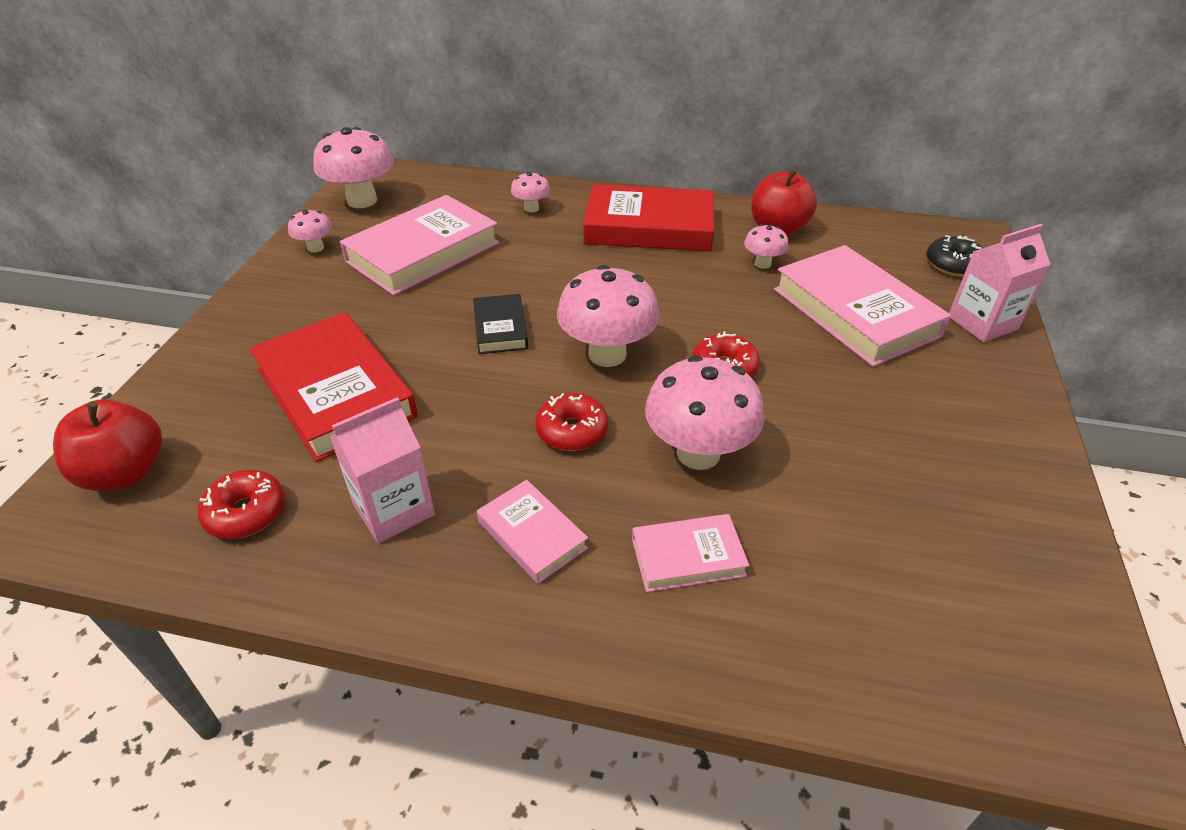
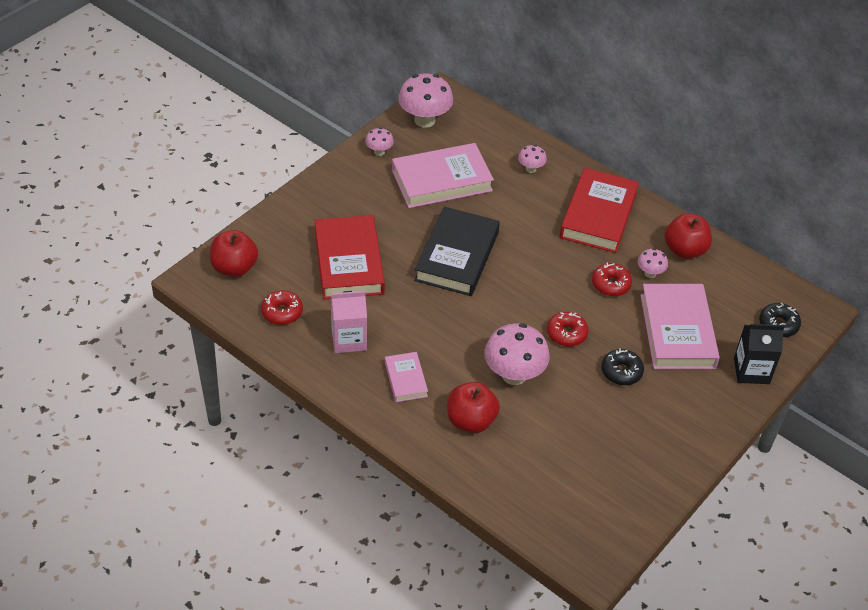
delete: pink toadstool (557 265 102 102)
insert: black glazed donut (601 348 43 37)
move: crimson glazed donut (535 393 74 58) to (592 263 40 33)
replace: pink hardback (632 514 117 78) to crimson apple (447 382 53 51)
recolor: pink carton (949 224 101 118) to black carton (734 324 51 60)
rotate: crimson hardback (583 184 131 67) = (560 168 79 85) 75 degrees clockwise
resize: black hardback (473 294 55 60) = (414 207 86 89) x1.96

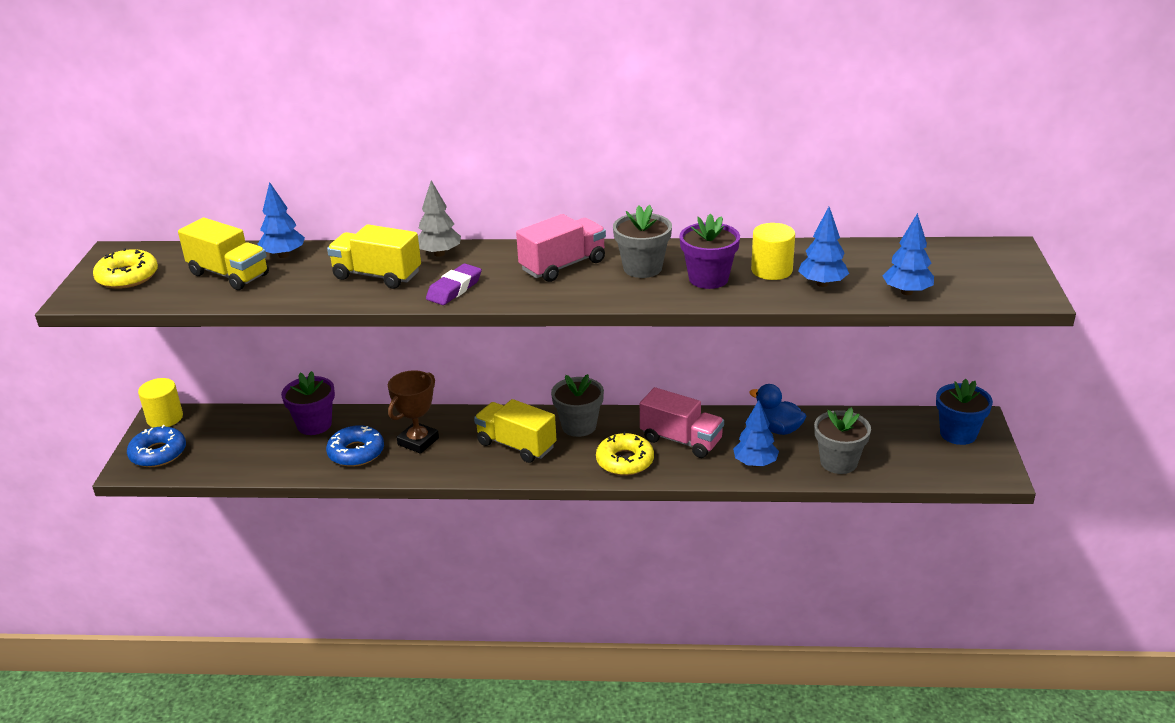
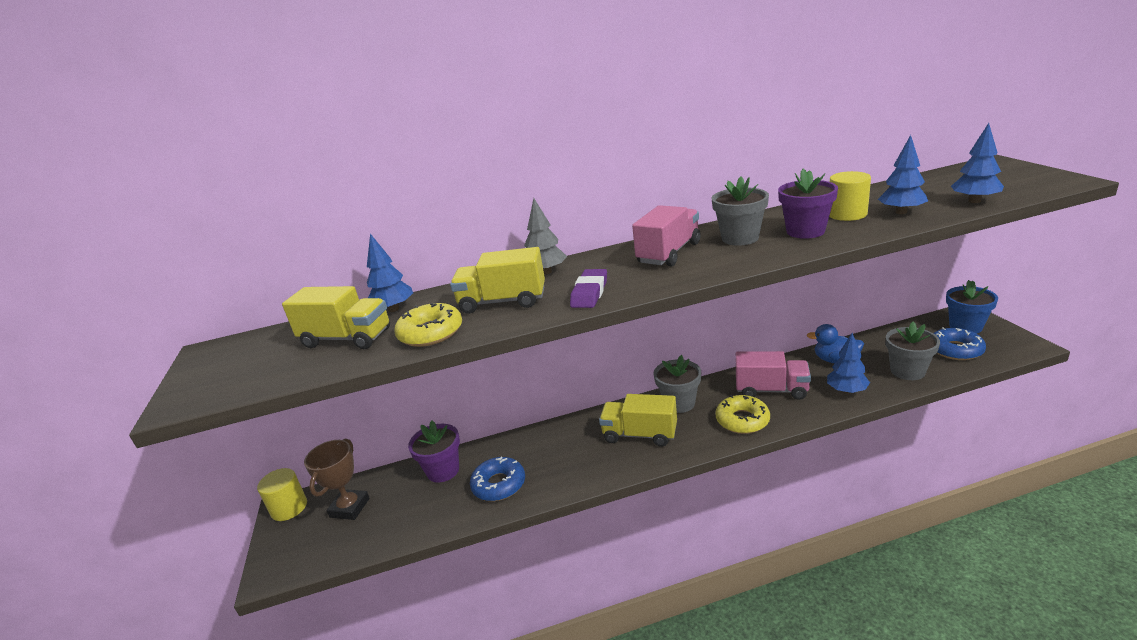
move: russet award cup (388 370 51 84) to (304 439 66 81); bright yellow glazed donut (93 248 65 41) to (394 303 68 44); blue glazed donut (127 425 59 42) to (934 327 52 33)

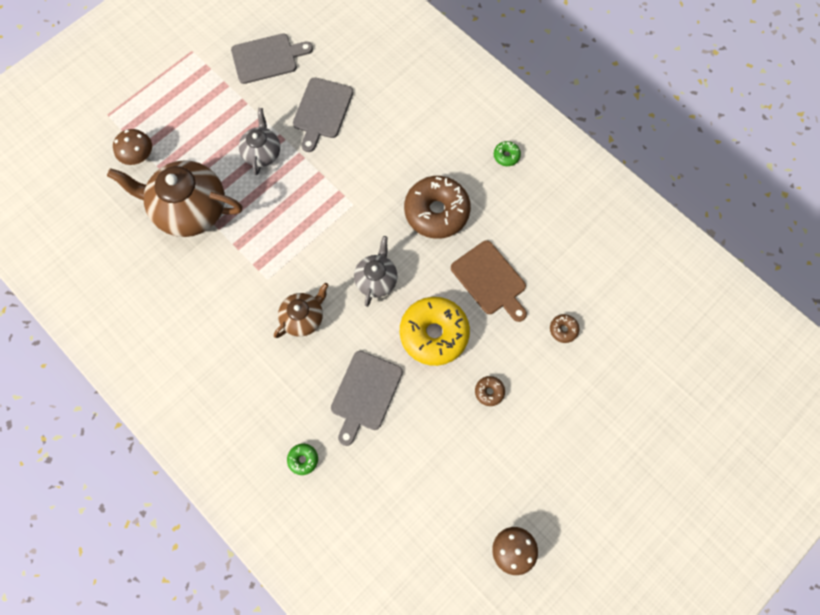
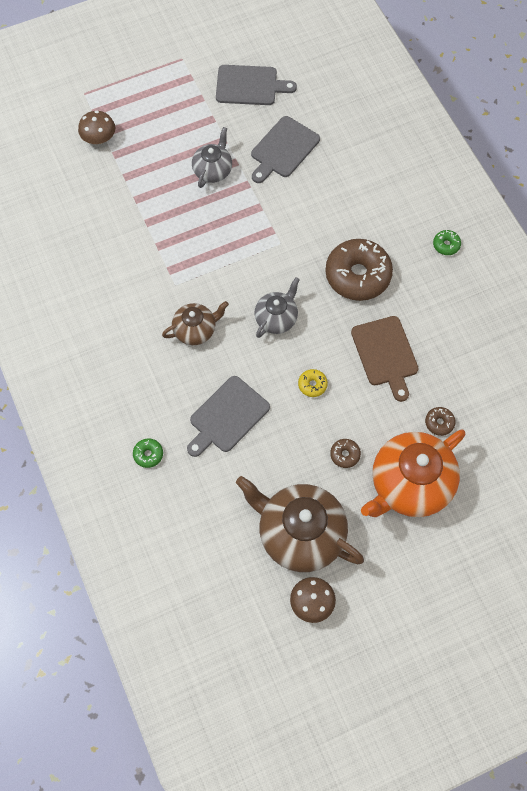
insert: bright orange china teapot (361 429 104 88)
move: russet china teapot (107 160 135 77) to (236 476 128 96)
resize: bright yellow glazed donut (400 297 70 69) = (298 369 30 28) x0.42

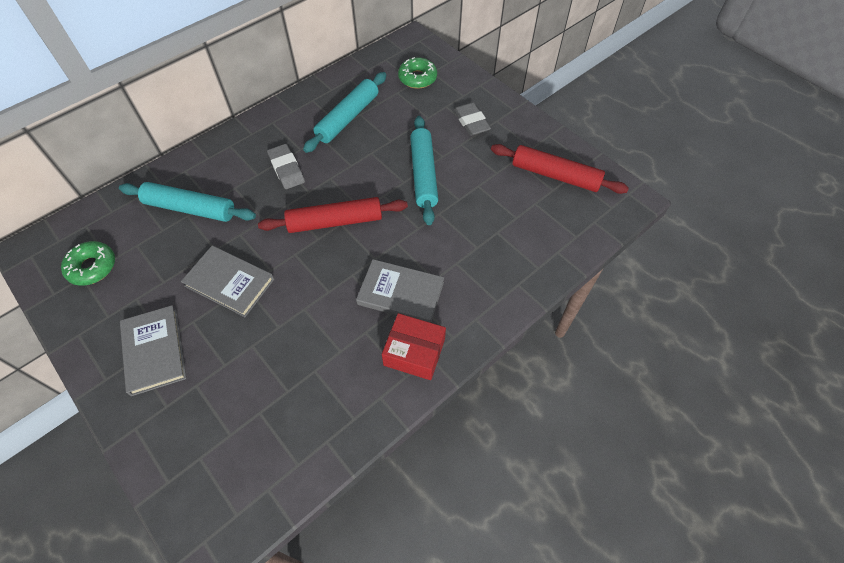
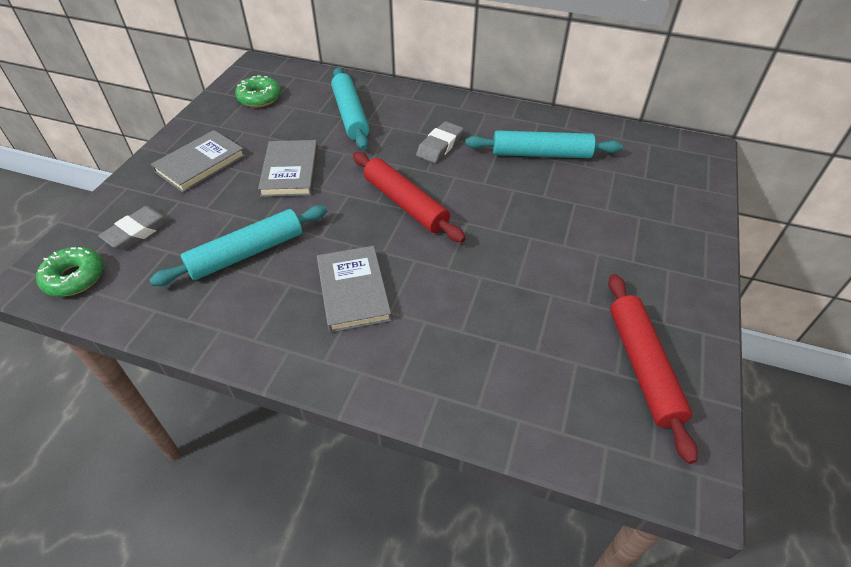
delete: crimson package (382 313 64 67)
move: leaf-green glazed donut (398 57 39 32) to (36 247 68 50); ash-grey gum eraser (453 102 38 34) to (98 206 74 44); aqua dough roller (410 116 28 109) to (150 205 177 81)

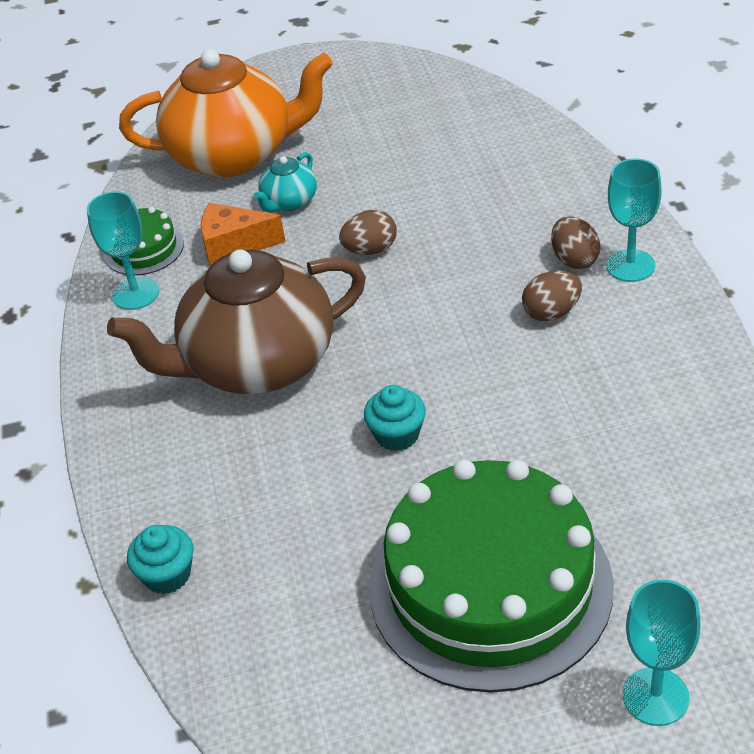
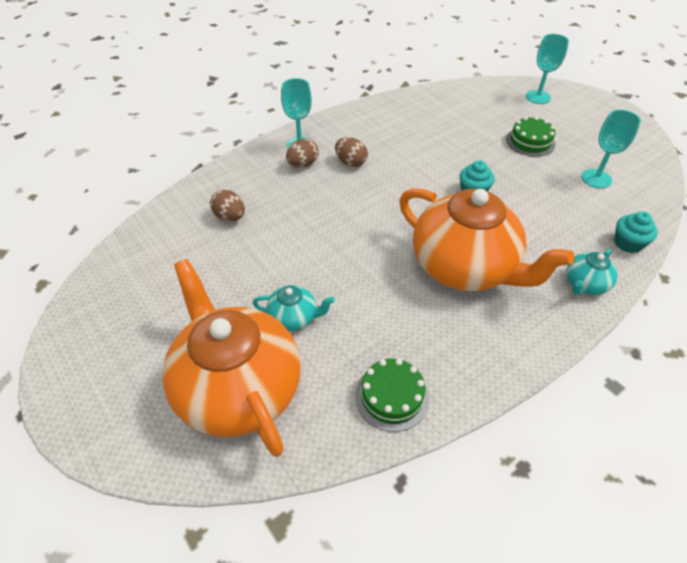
delete: bright orange cheese (201 203 84 63)
insert: aqua china teapot (566 249 52 46)
move: russet egg (339 210 58 45) to (210 190 35 31); aqua wine glass (87 191 72 119) to (581 110 60 78)
recolor: russet china teapot (107 249 259 145) to bright orange china teapot (399 188 176 103)
resize: leaf-green layer cake (370 459 244 234) = (506 116 50 41) x0.44

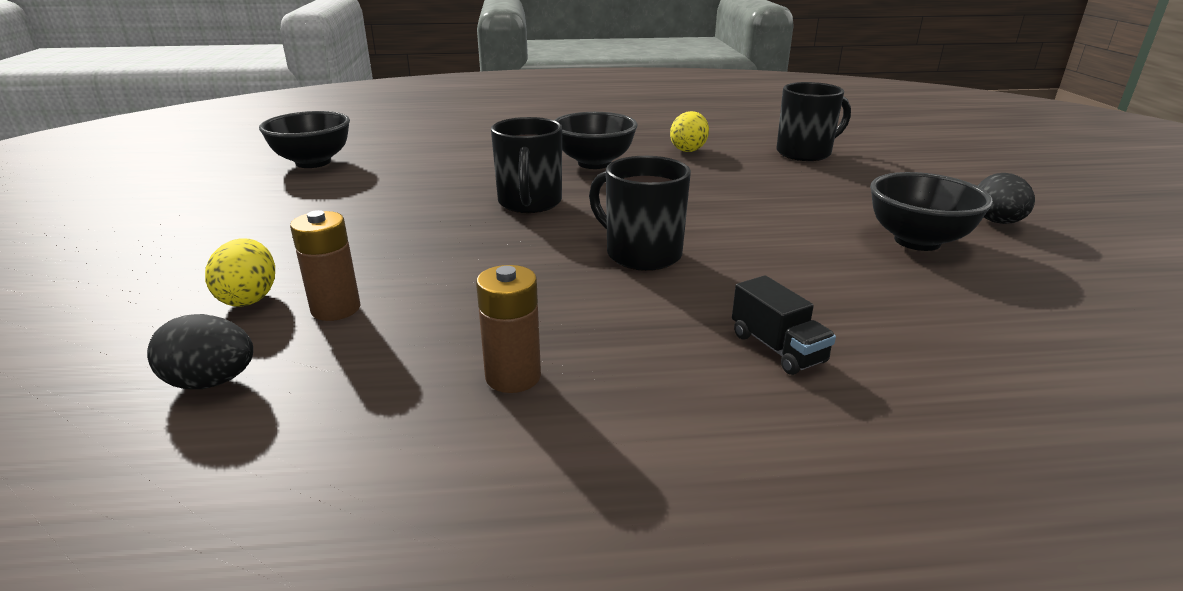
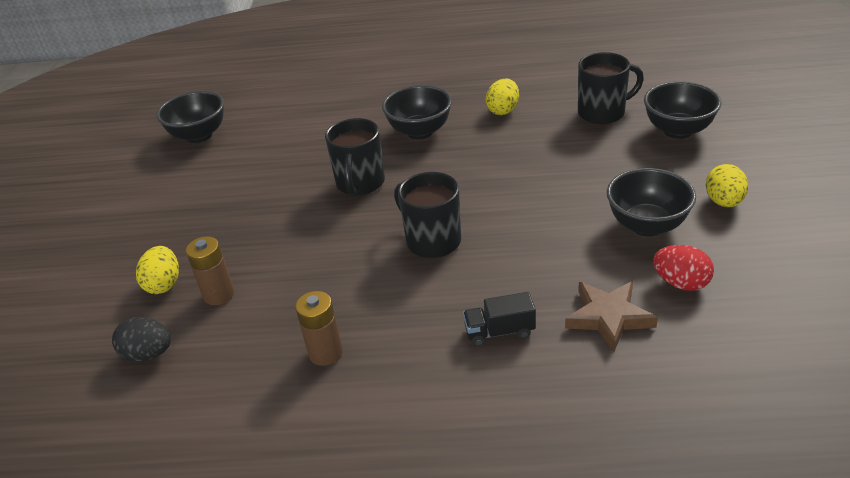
insert: russet star shape (565 281 93 71); black bowl (644 81 77 58); crimson egg (653 245 61 46)
recolor: black egg (978 173 57 51) to bright yellow egg (706 164 42 43)
rotate: black lorry (732 275 104 100) = (463 292 73 55) 105 degrees clockwise

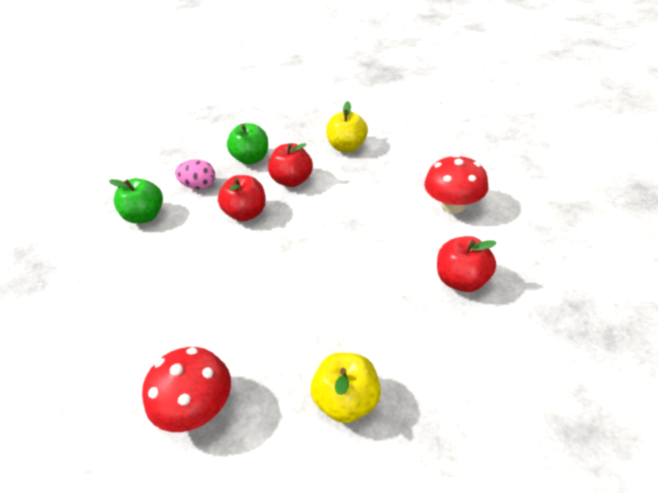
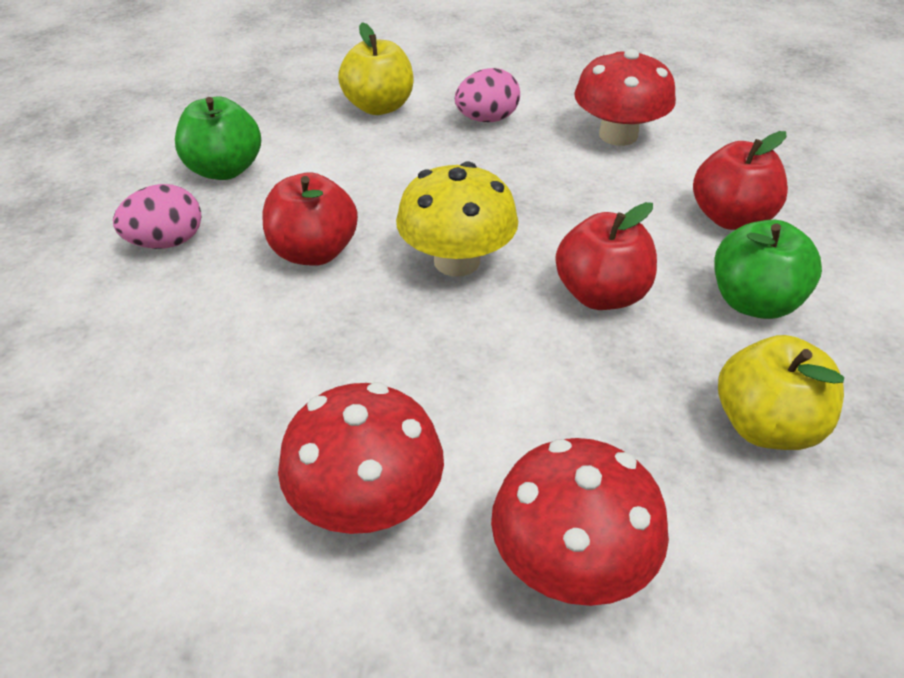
insert: crimson toadstool (278 383 166 151); bright yellow toadstool (396 162 122 115); pink egg (455 68 65 54)
move: crimson apple (268 143 45 44) to (555 202 102 108); leaf-green apple (109 178 54 46) to (715 220 107 99)

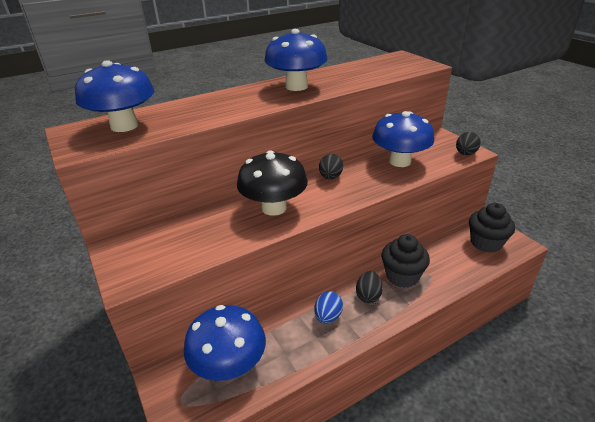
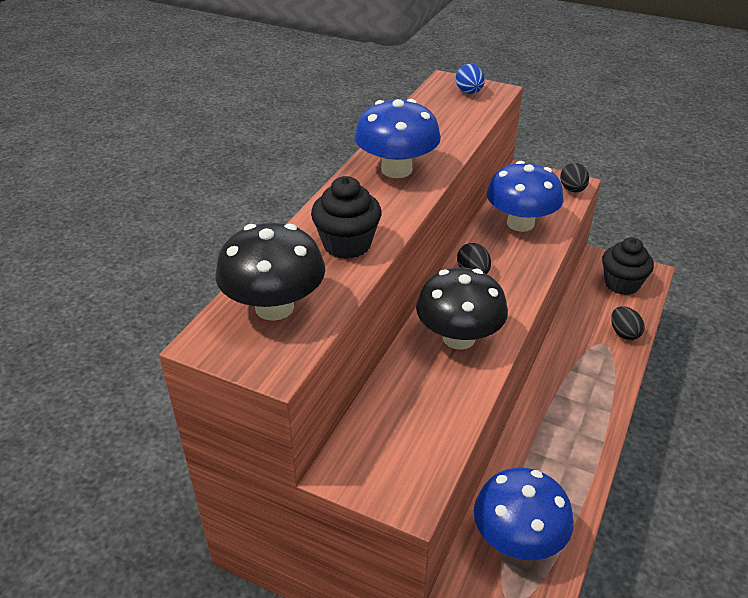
move: black muffin (382 234 48 54) to (311 176 71 83); blue egg (314 291 29 33) to (456 64 29 30); black egg (356 271 27 32) to (611 306 34 34)
recolor: blue toadstool (75 60 80 72) to black toadstool (215 223 110 98)

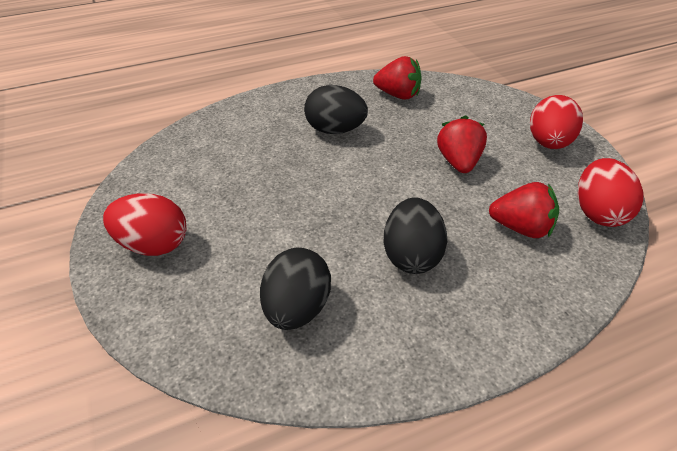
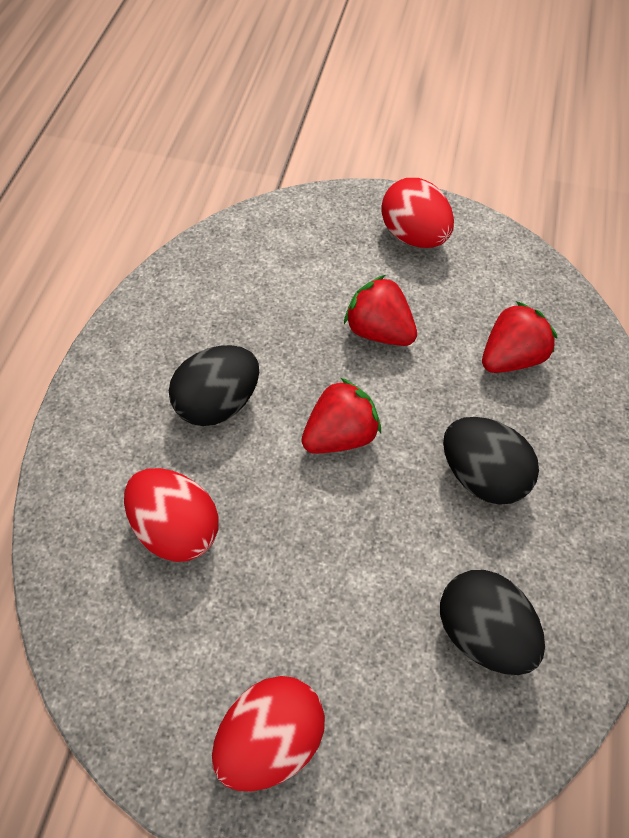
move: crimson egg (578 158 65 69) to (124 468 95 94); crimson strawberry (373 56 49 44) to (301 378 80 75)

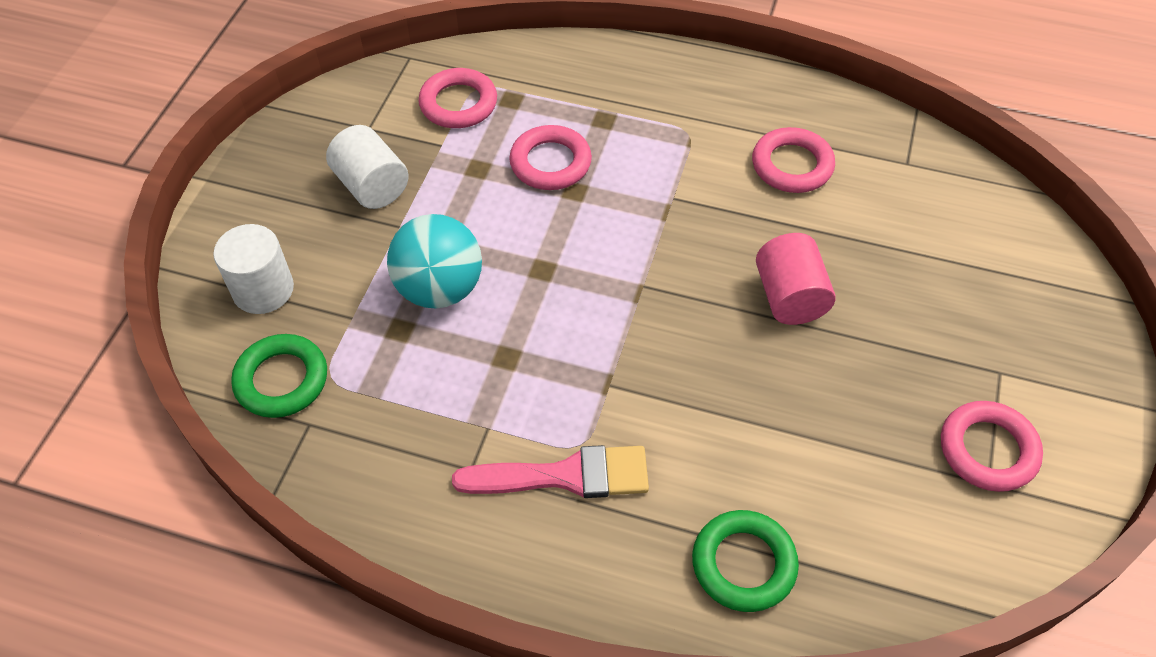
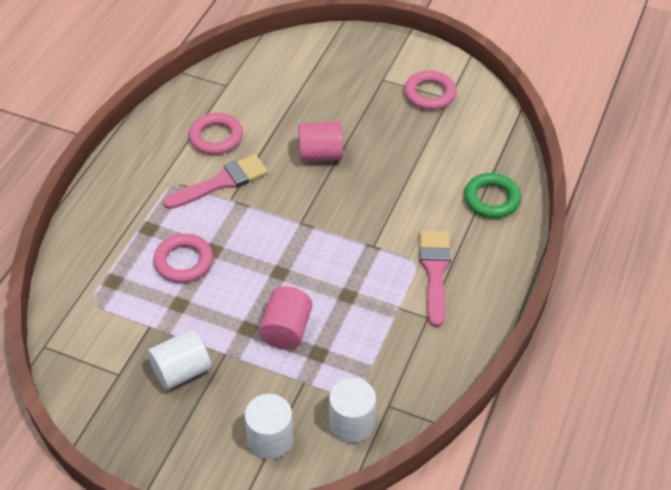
delete: pink ring (418 68 79 60)
insert: pink paintbrush (163 154 105 55)
replace: aqua sphere (387 214 95 94) to pink cylinder shape (259 286 53 64); leaf-green ring (231 334 96 84) to snow-white cylinder shape (329 378 47 65)

